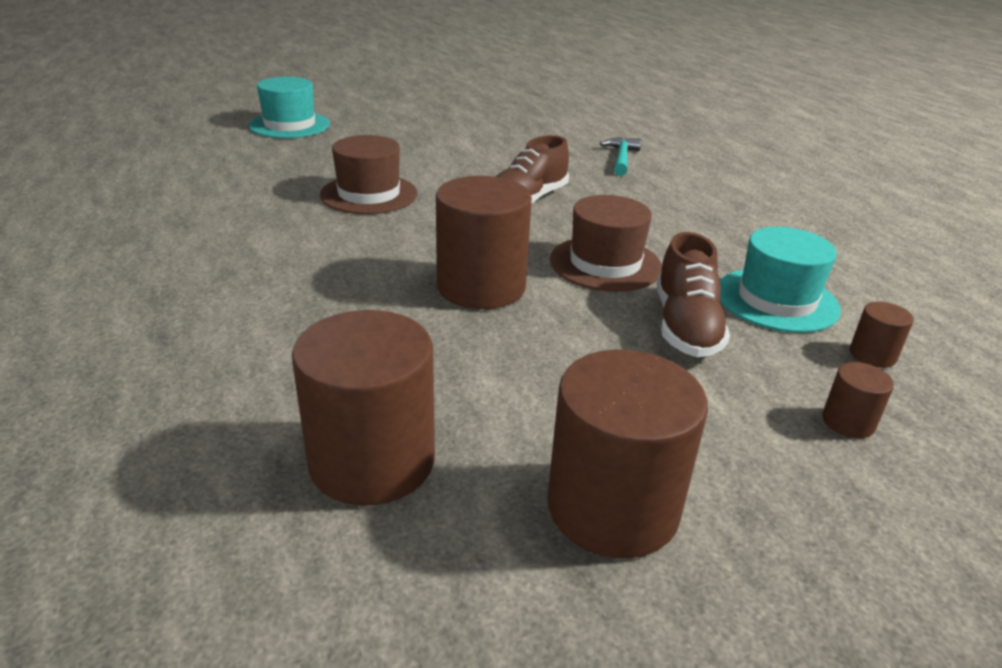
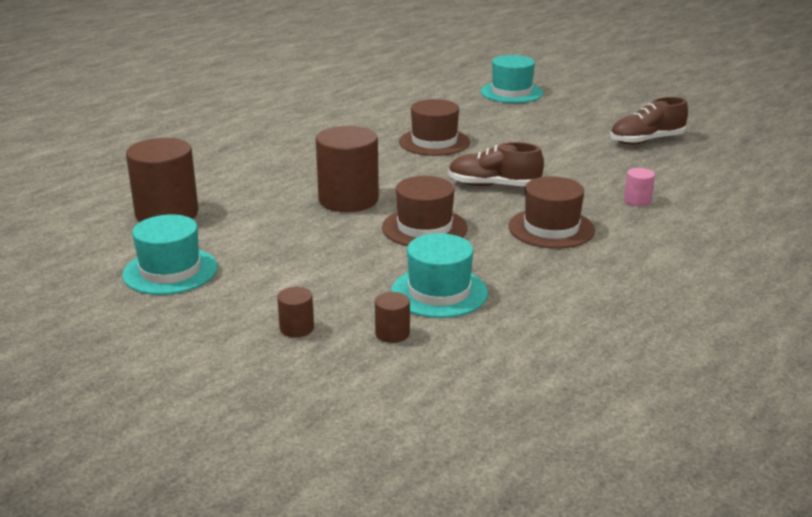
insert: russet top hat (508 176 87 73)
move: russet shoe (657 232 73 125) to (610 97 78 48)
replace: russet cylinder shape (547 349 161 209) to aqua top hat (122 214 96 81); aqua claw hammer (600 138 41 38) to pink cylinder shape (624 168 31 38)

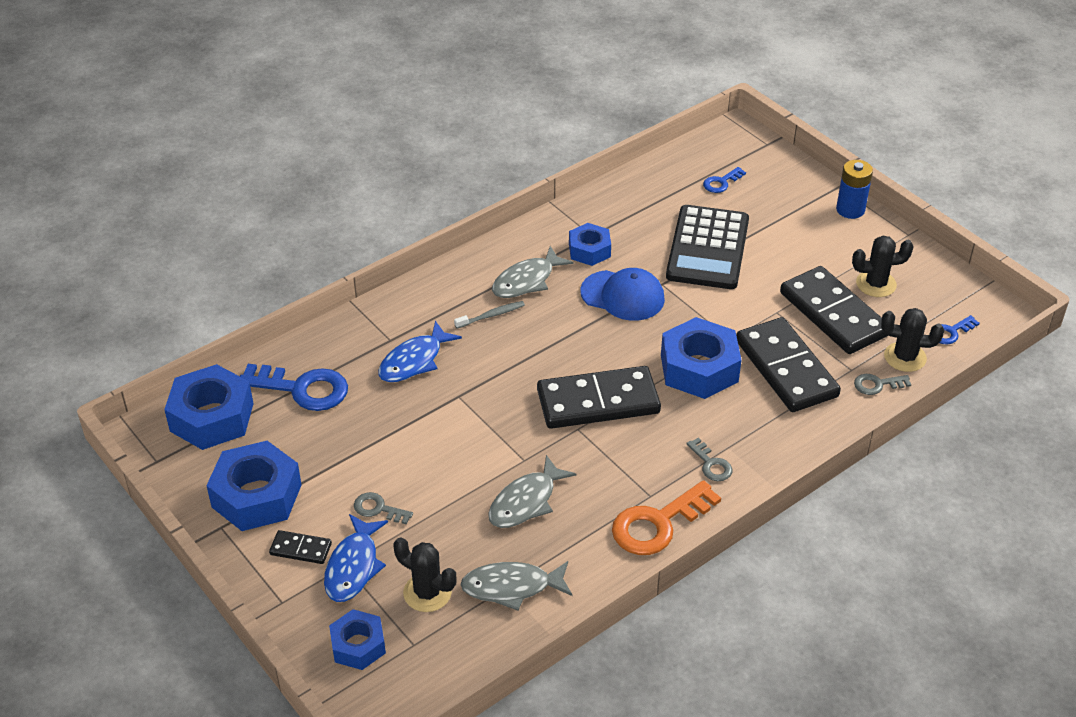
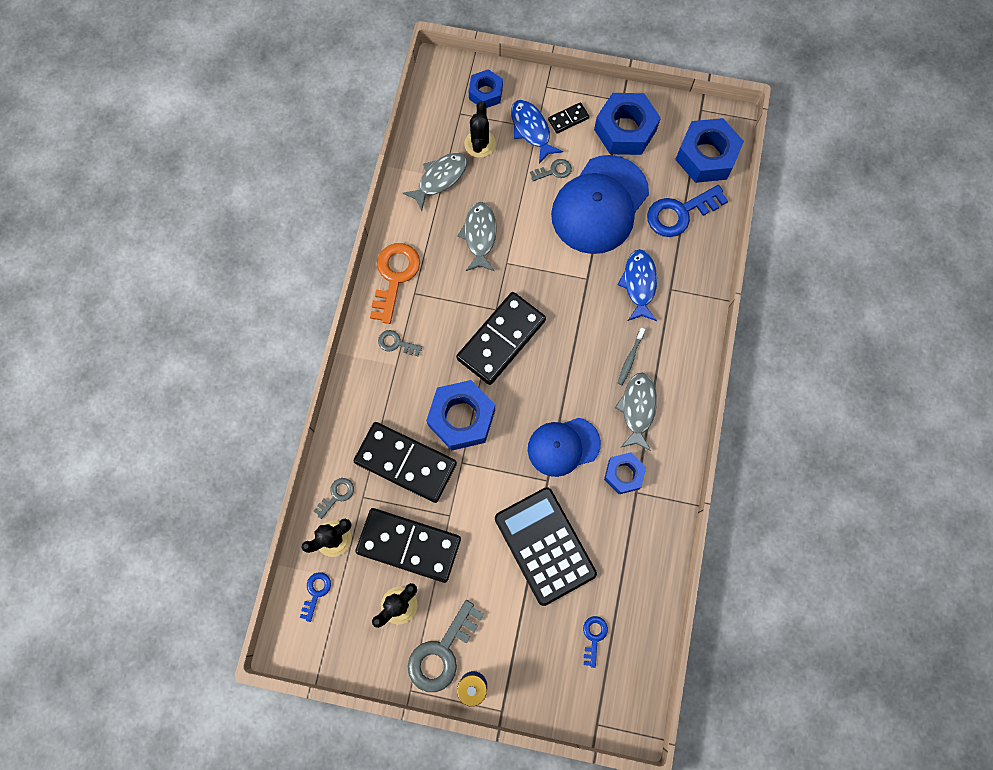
insert: ash-grey latchkey (408 600 76 92); blue peaked cap (551 155 98 99)
rotate: black saguaro cactus (394 538 63 74) = (464 101 32 57) 75 degrees counterclockwise

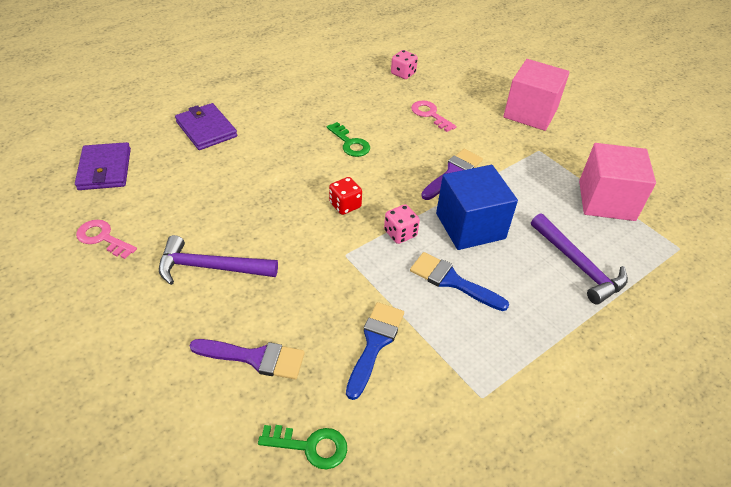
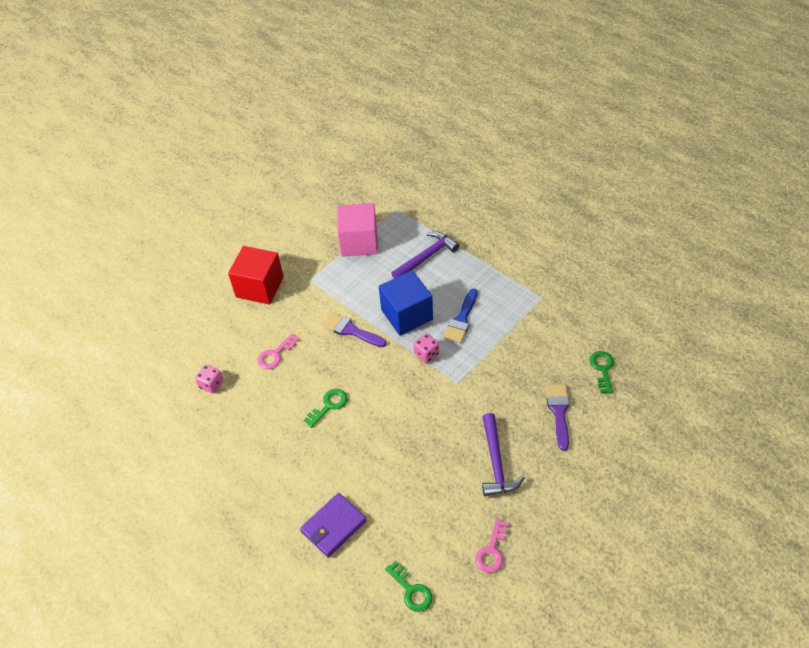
delete: crimson die (329 177 33 38); blue paintbrush (346 302 58 98)
replace: violet wallet (75 142 56 48) to leaf-green latchkey (385 561 48 51)
recolor: pink block (503 59 67 72) to crimson block (228 246 56 58)

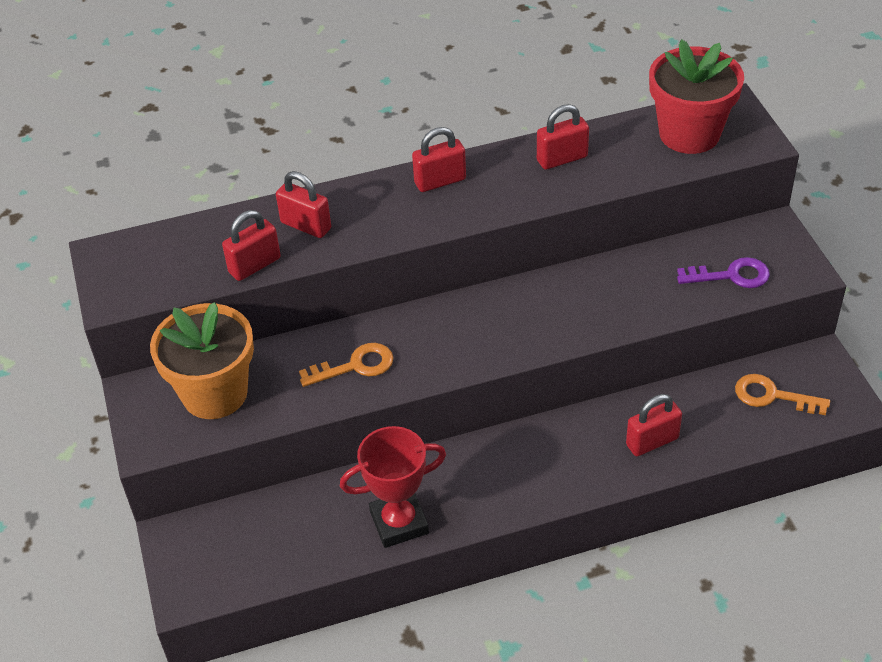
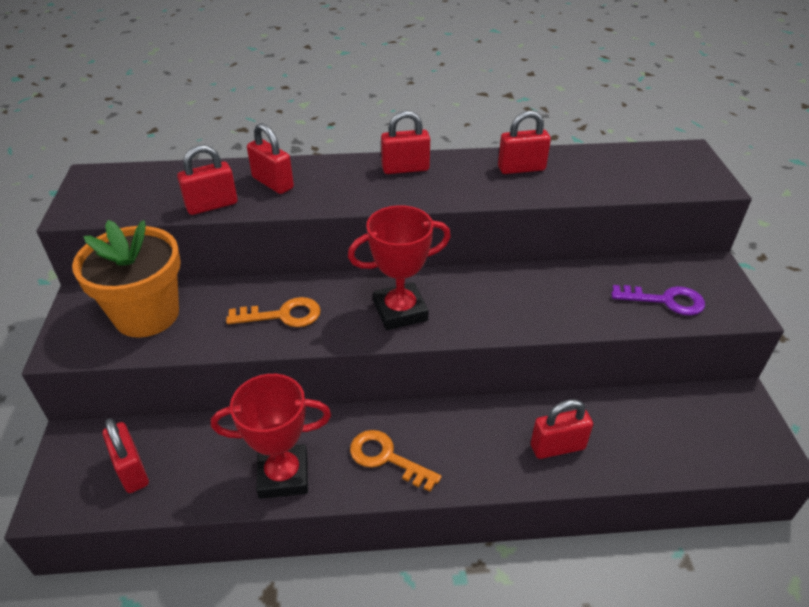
delete: crimson flower pot (649 39 95 115)
insert: crimson padlock (103 418 46 75); crimson award cup (348 205 103 125)
move: bright orange latchkey (735 374 95 41) to (350 430 92 62)

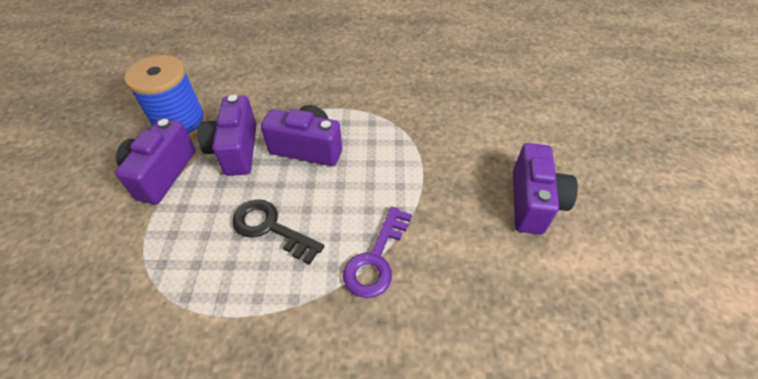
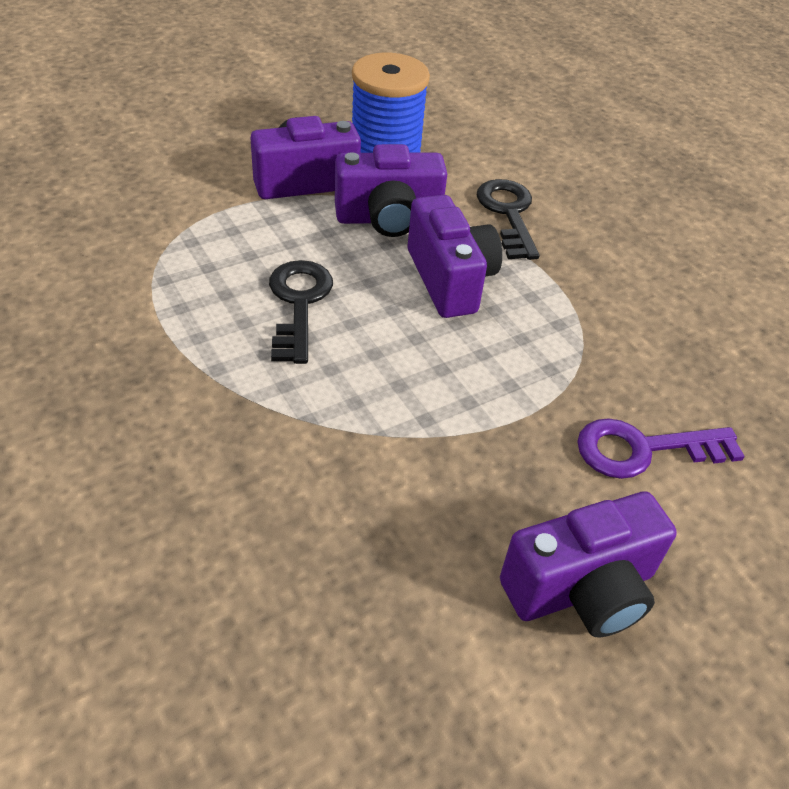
insert: black latchkey (477 179 62 81)
move: violet latchkey (343 206 69 92) to (577 418 168 61)
rotate: violet photo camera (197 95 60 81) = (335 144 112 93) 150 degrees counterclockwise

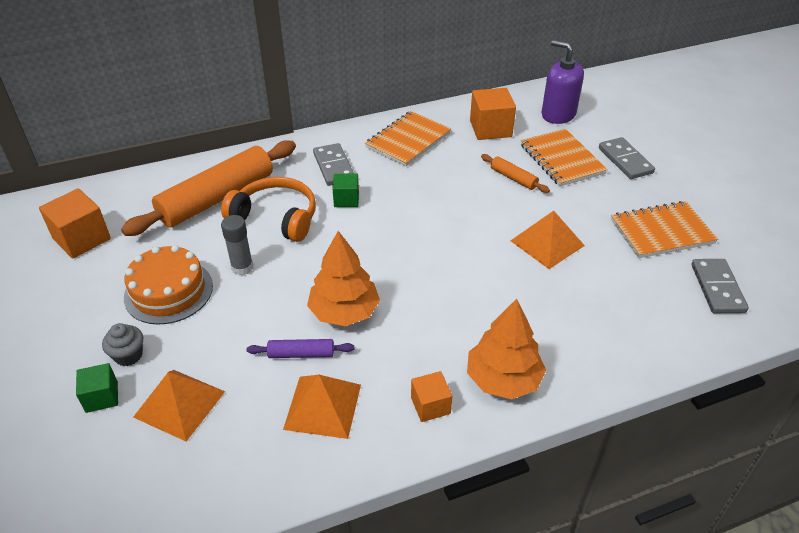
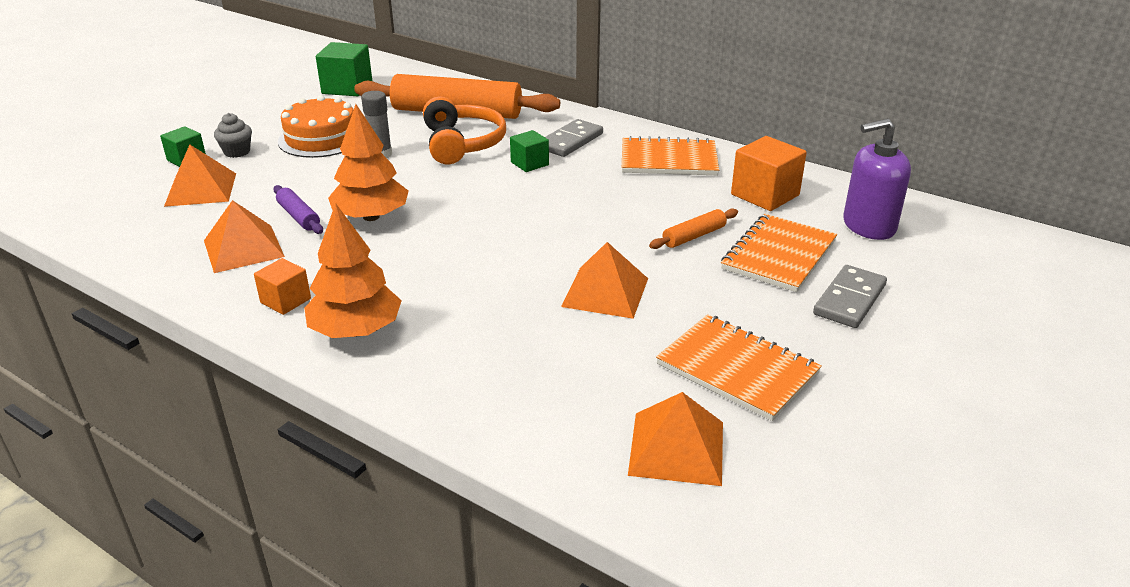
replace: ash-grey domino (691 259 58 54) to bright orange solid pyramid (628 392 95 94)
recolor: bright orange block (39 188 72 71) to leaf-green block (316 42 56 54)
rotate: bright orange dough roller (481 154 69 39) = (649 208 89 41) 45 degrees clockwise; violet pump bottle (542 40 42 84) = (843 118 68 122) 105 degrees counterclockwise

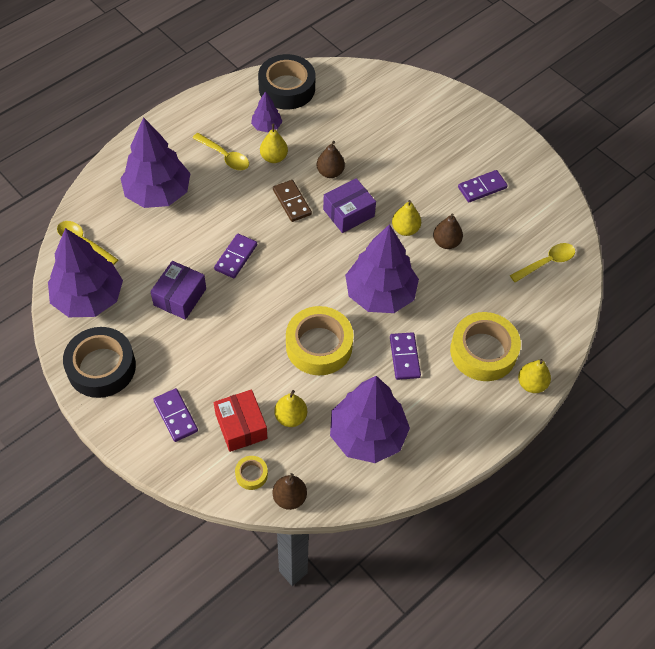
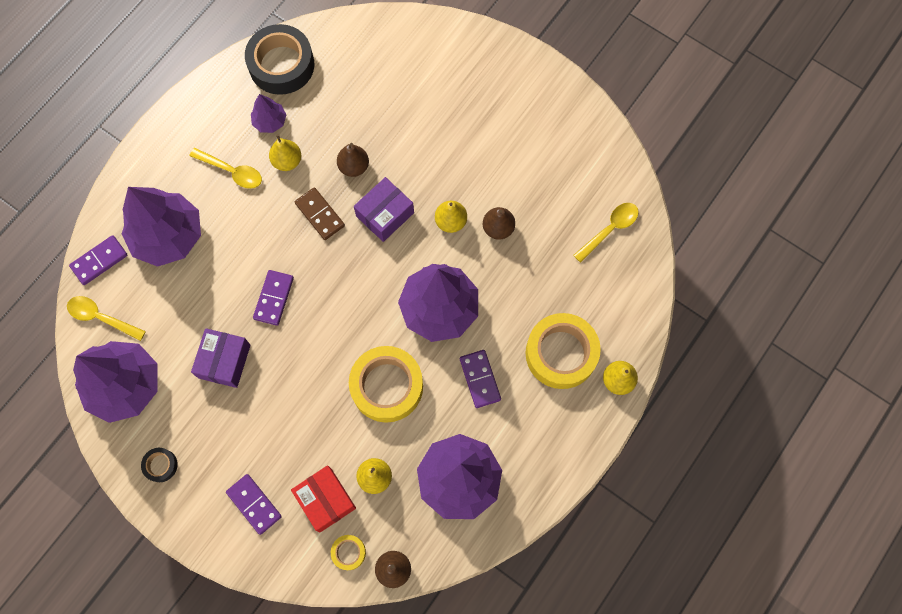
move: violet domino (458 170 50 32) to (69 235 59 50)
resize: black tape (63 327 73 71) = (141 448 37 34) x0.45

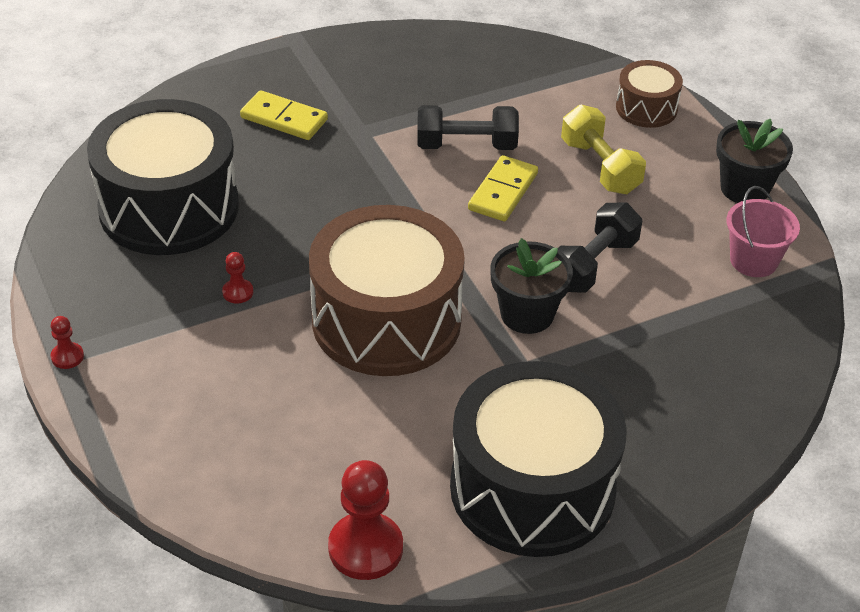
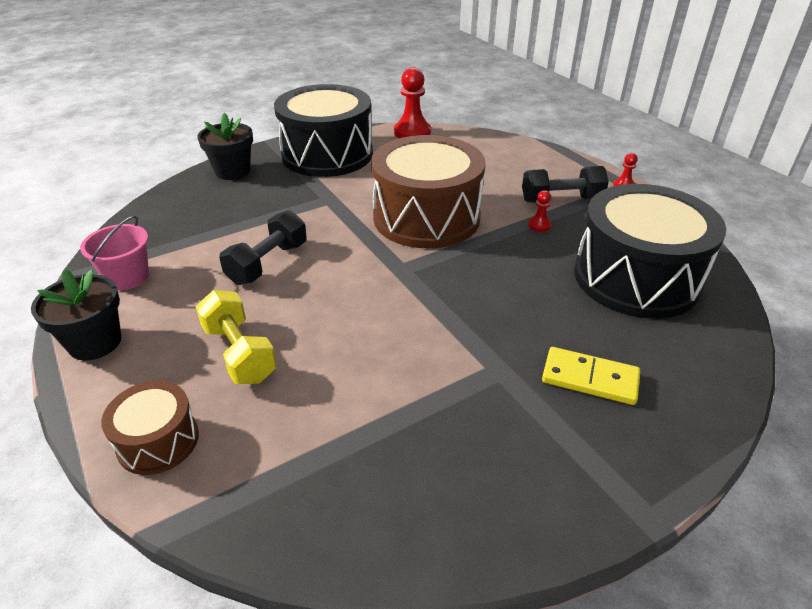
delete: bright yellow domino (468 155 70 67)
move: black flower pot (490 238 83 96) to (197 113 56 67); black free weight (417 105 102 45) to (522 166 87 37)

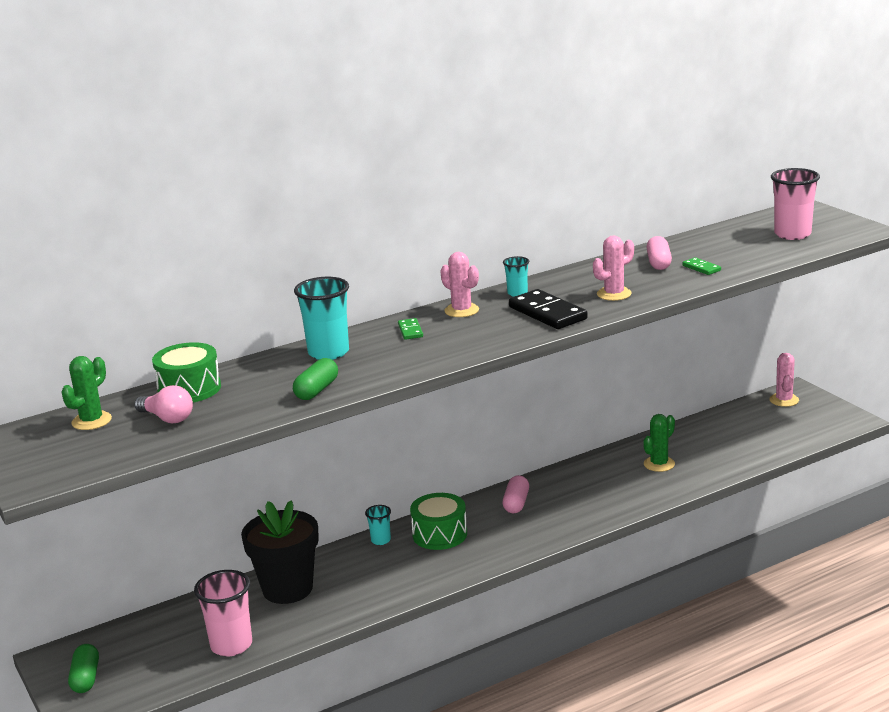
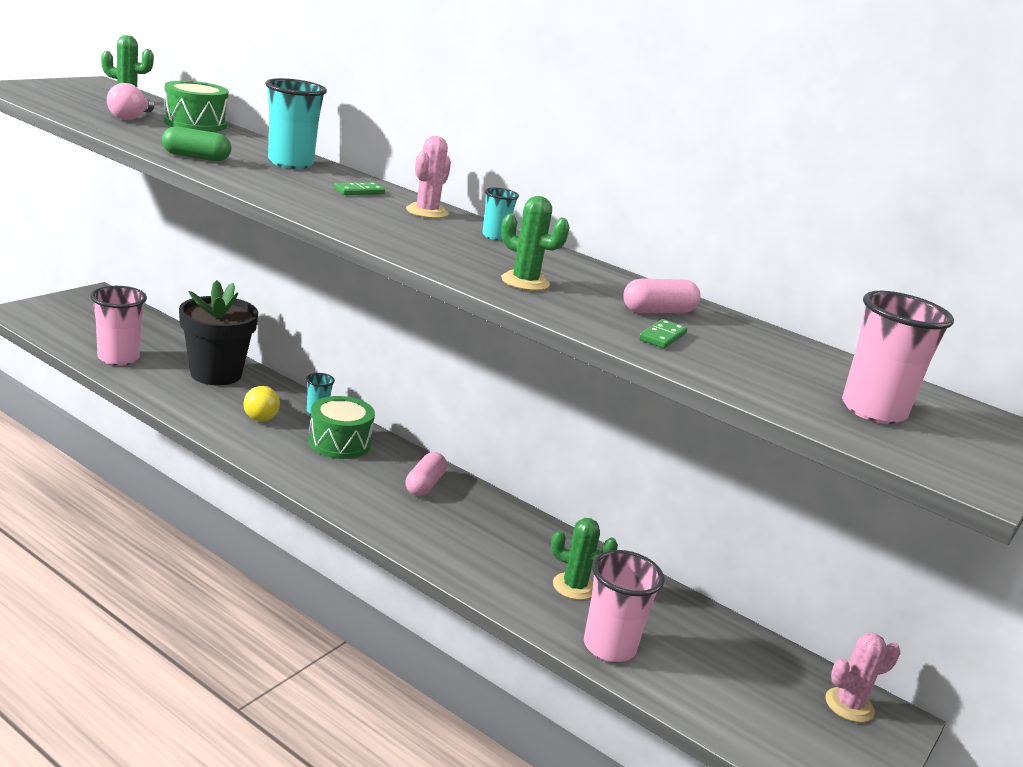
delete: leaf-green capsule (68 644 31 49); black domino (509 289 79 40)
insert: bright yellow lightbulb (244 386 36 35); pink cup (584 550 80 112)
recolor: pink saguaro cactus (593 235 41 66) to leaf-green saguaro cactus (501 196 69 95)
rotate: pink capsule (502 475 27 38) = (406 452 41 44) 60 degrees counterclockwise

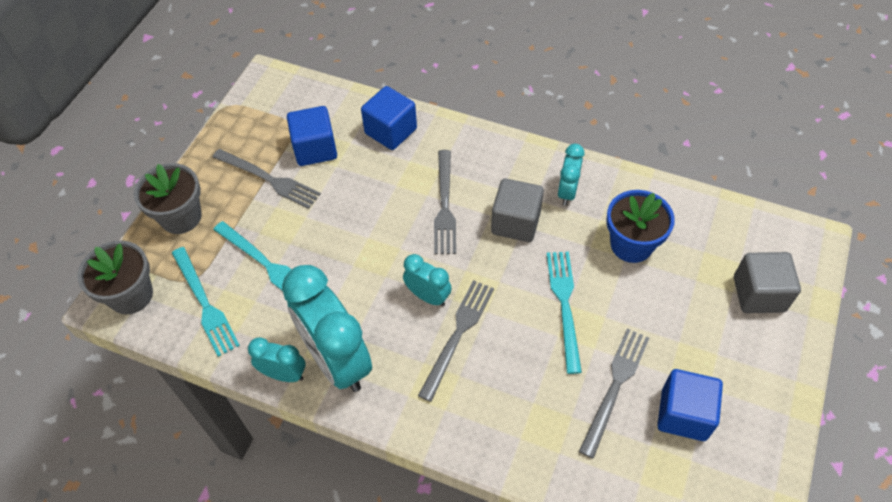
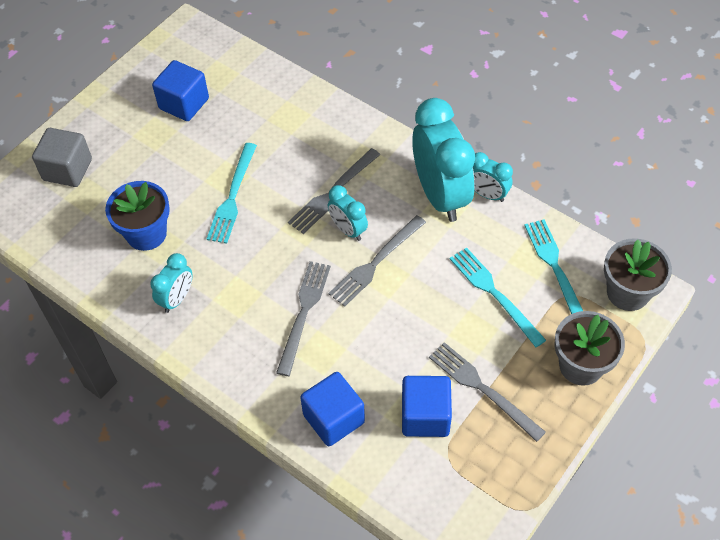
delete: ash-grey block (491 178 53 64)
move: ash-grey dinner fork (579 328 70 131) to (328 215 98 92)

